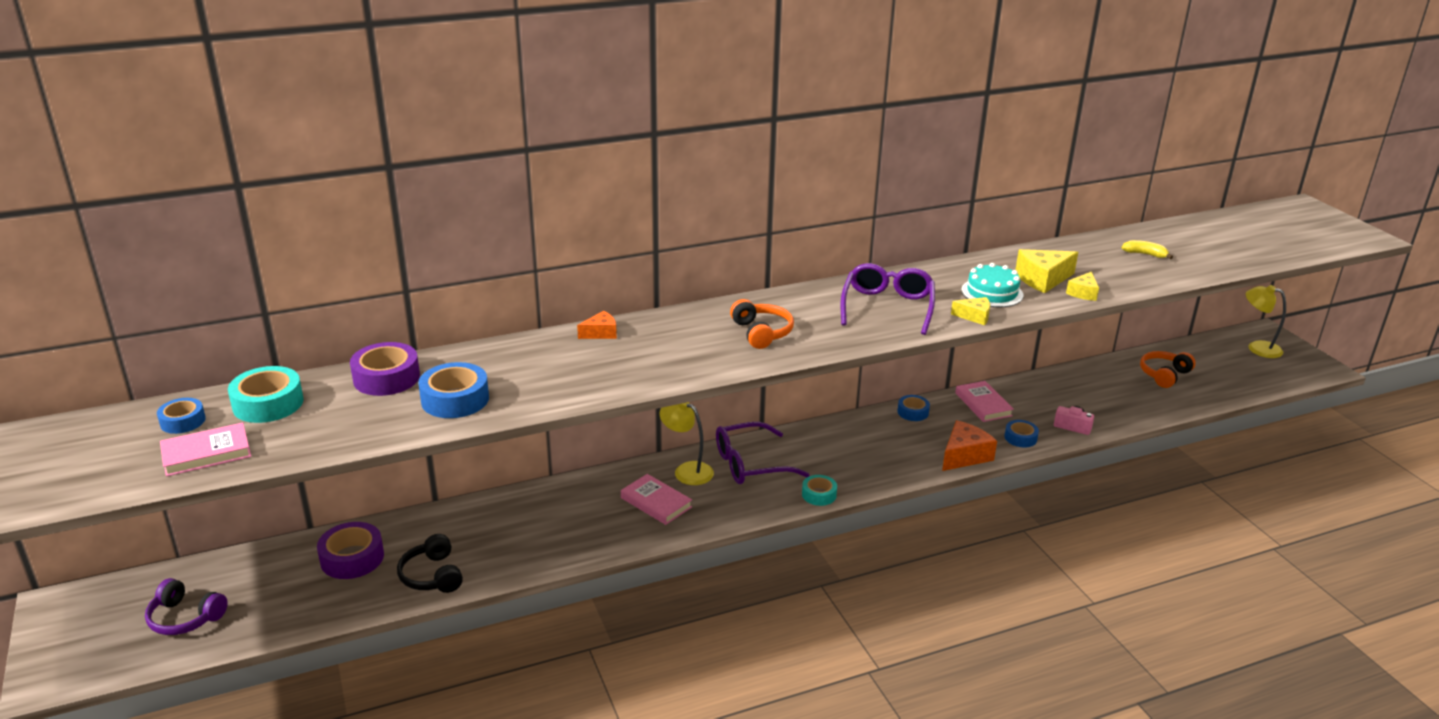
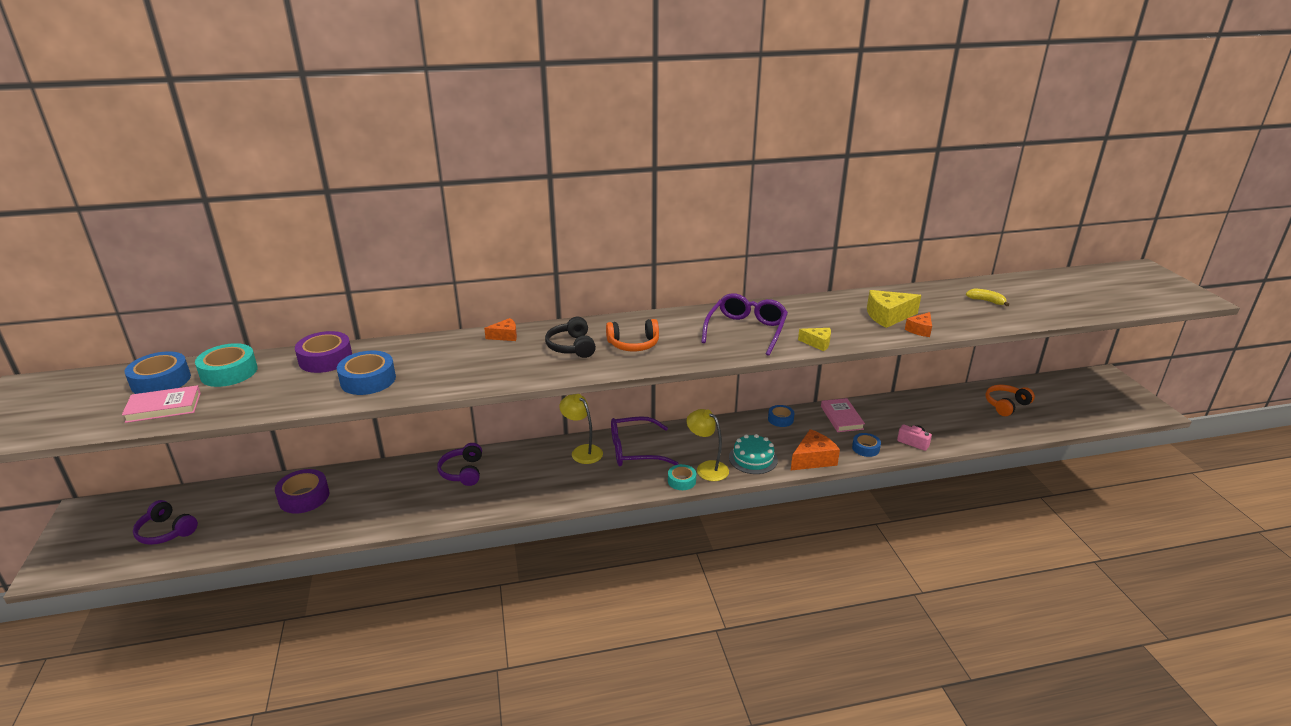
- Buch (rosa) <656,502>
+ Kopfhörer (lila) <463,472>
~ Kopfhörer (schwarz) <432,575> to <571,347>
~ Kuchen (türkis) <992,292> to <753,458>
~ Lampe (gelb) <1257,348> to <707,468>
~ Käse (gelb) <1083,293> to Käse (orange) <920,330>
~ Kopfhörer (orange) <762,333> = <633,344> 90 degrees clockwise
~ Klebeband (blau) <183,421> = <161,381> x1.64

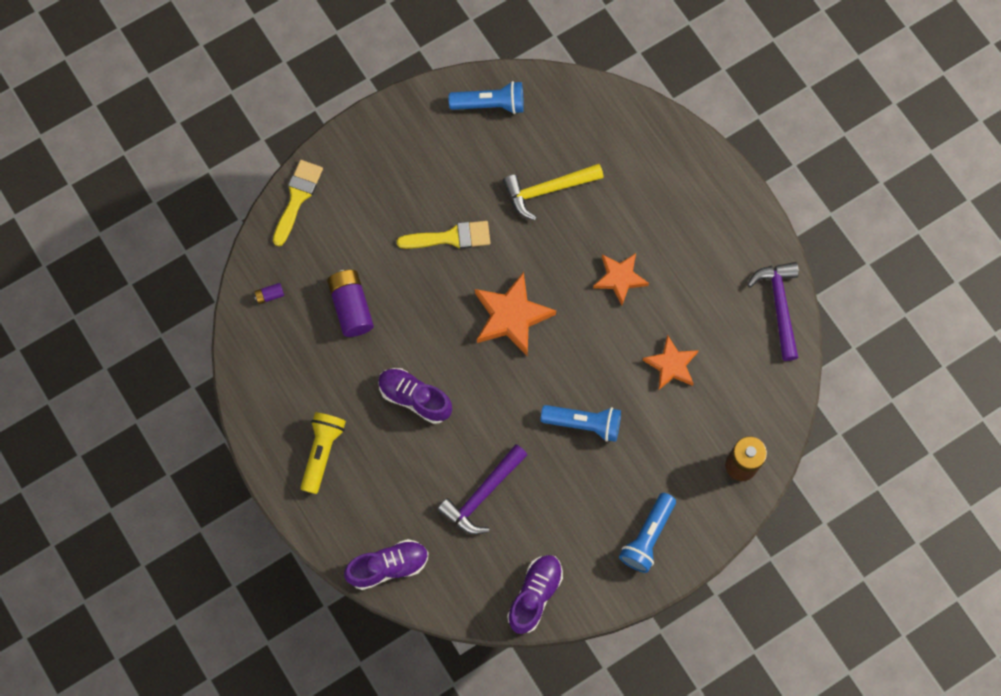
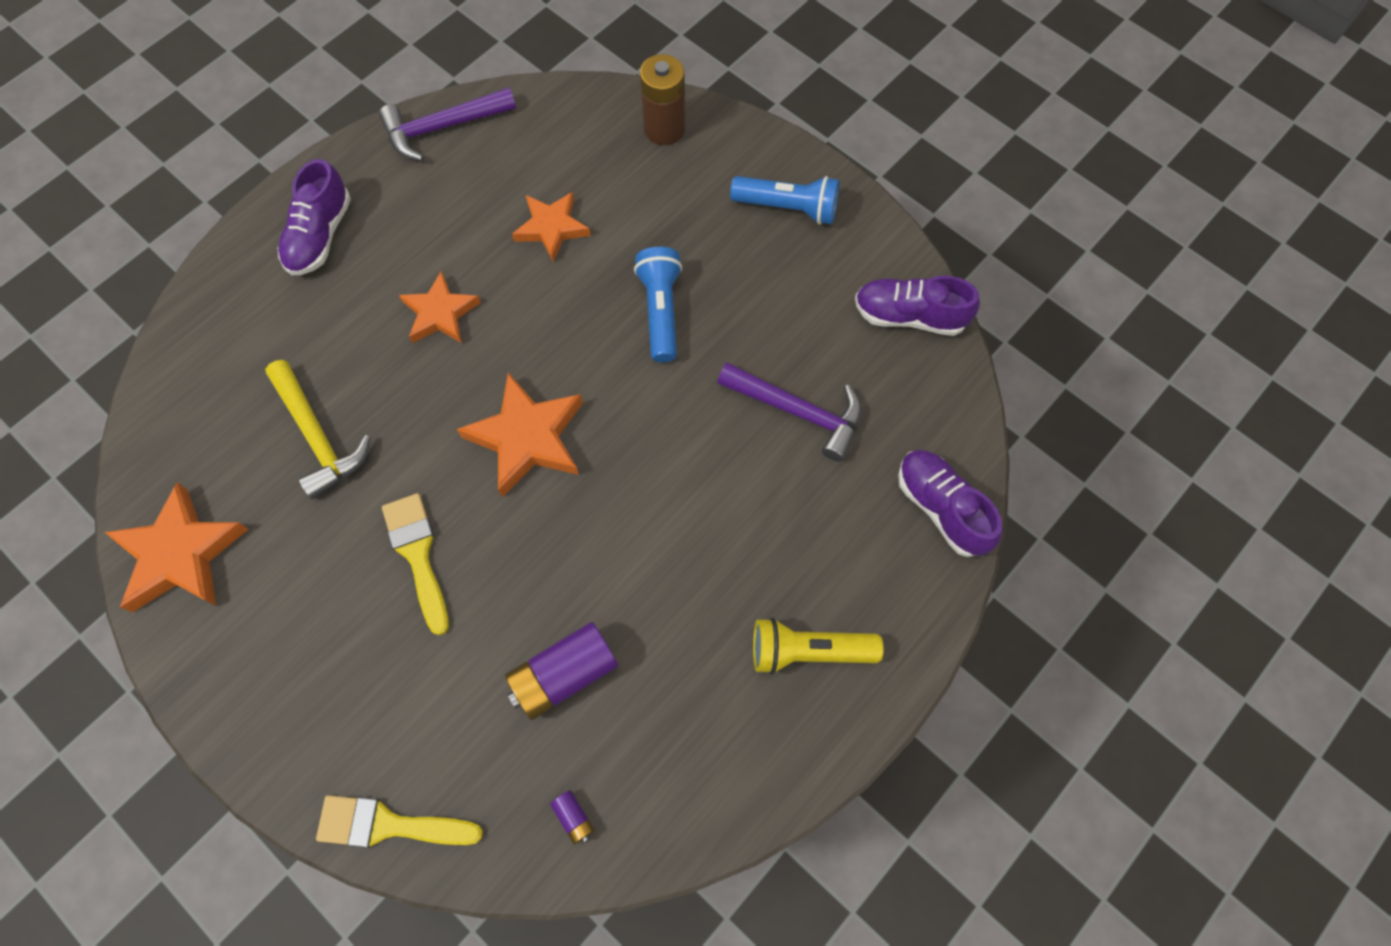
~ Schuh (lila) <415,398> to <320,235>
~ Taschenlampe (blau) <490,104> to Stern (orange) <180,554>

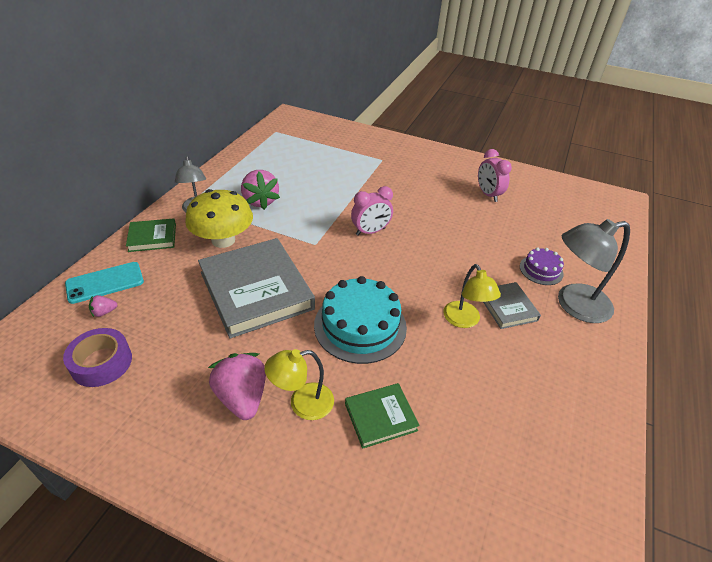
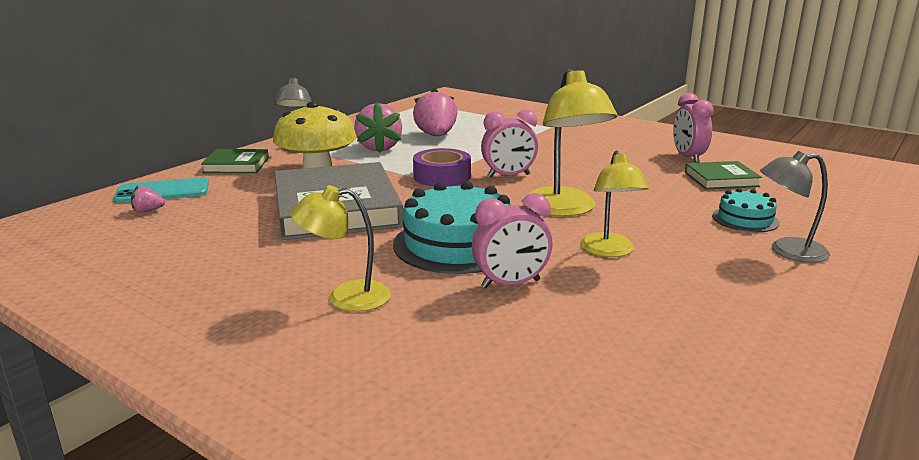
- Buch (grau) <507,307>
+ Wecker (rosa) <511,284>
+ Lampe (gelb) <564,209>
~ Klebeband (lila) <101,363> to <442,176>
~ Erdbeere (rosa) <242,397> to <436,136>
~ Buch (grün) <380,417> to <721,179>
~ Kuchen (lila) <541,270> to Kuchen (türkis) <745,219>
~ Lampe (grau) <574,305> = <787,251> x0.65

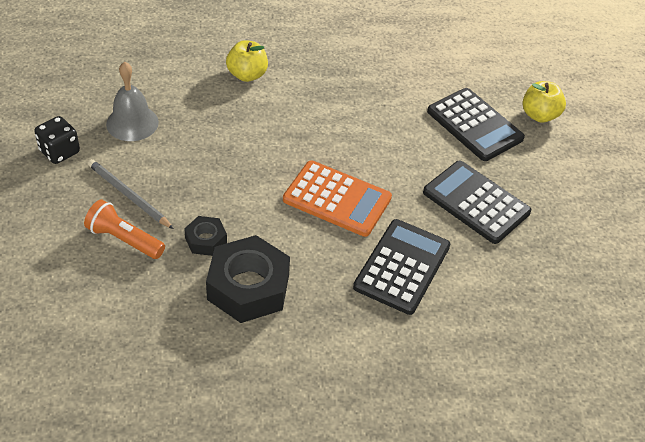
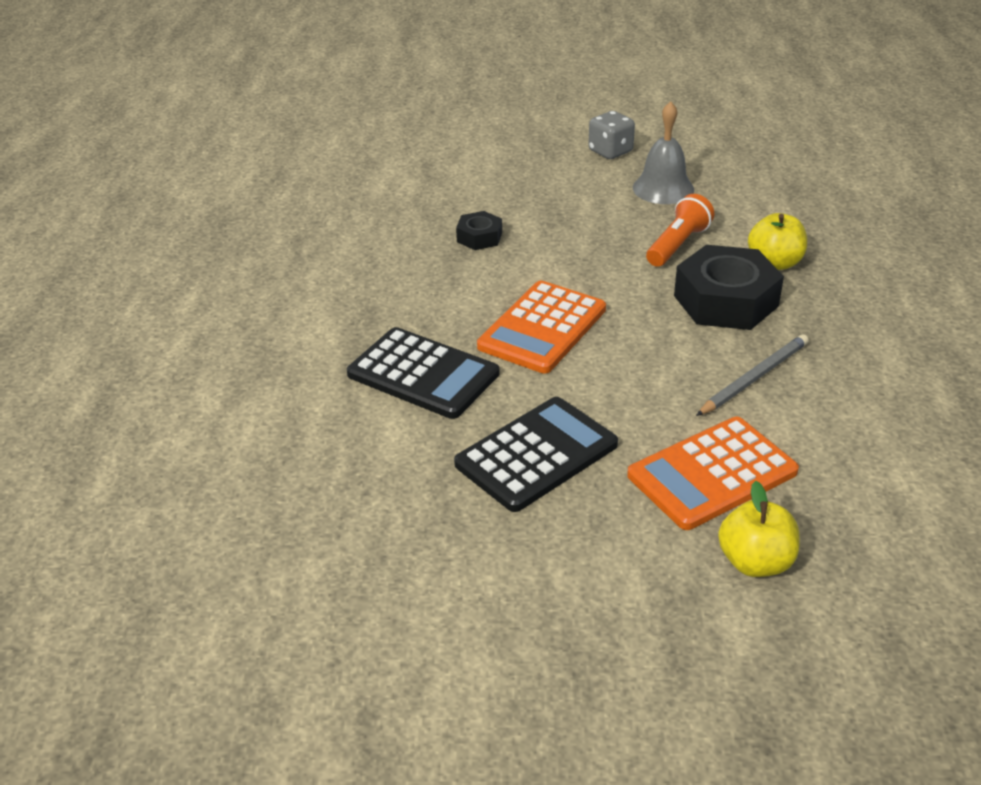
~ Taschenlampe (orange) <124,239> to <678,245>
~ Bleistift (grau) <129,196> to <754,378>
~ Sechskantmutter (schwarz) <248,287> to <726,301>
~ Spielwürfel (schwarz) <59,152> to Spielwürfel (grau) <610,151>
~ Taschenrechner (schwarz) <474,125> to Taschenrechner (orange) <712,473>

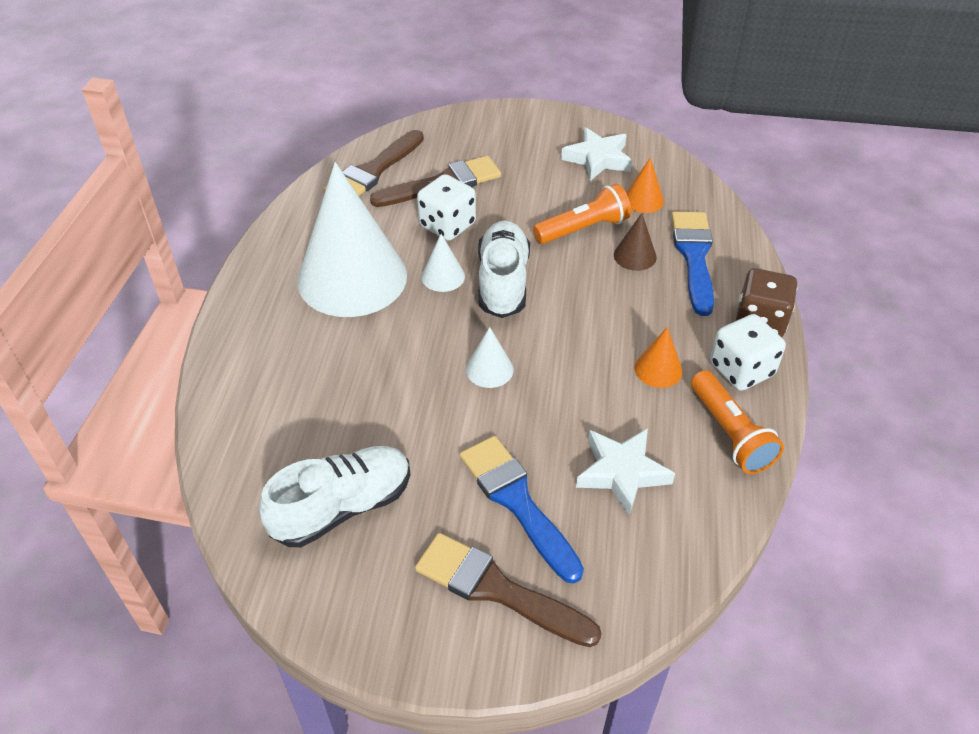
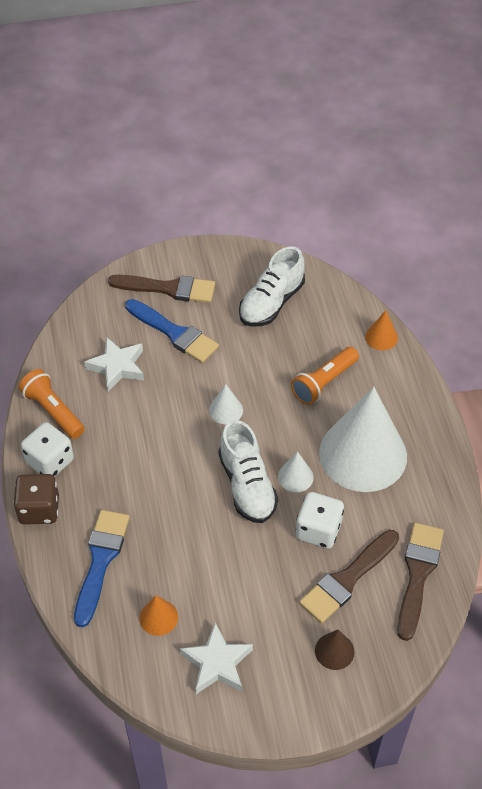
~ Taschenlampe (orange) <583,229> to <324,382>
~ Kegel (braun) <635,256> to <334,651>
~ Kegel (orange) <658,369> to <381,337>
~ Pinsel (blau) <694,256> = <100,561> 150 degrees counterclockwise

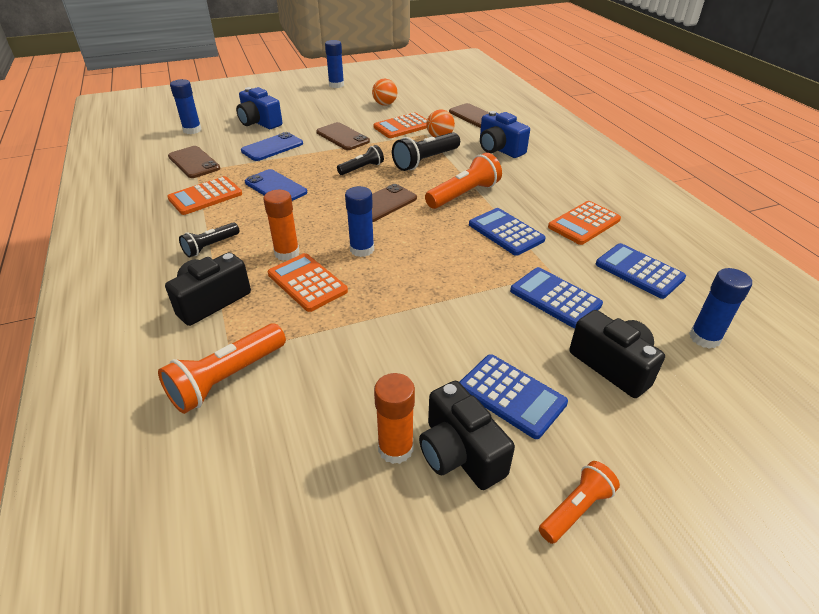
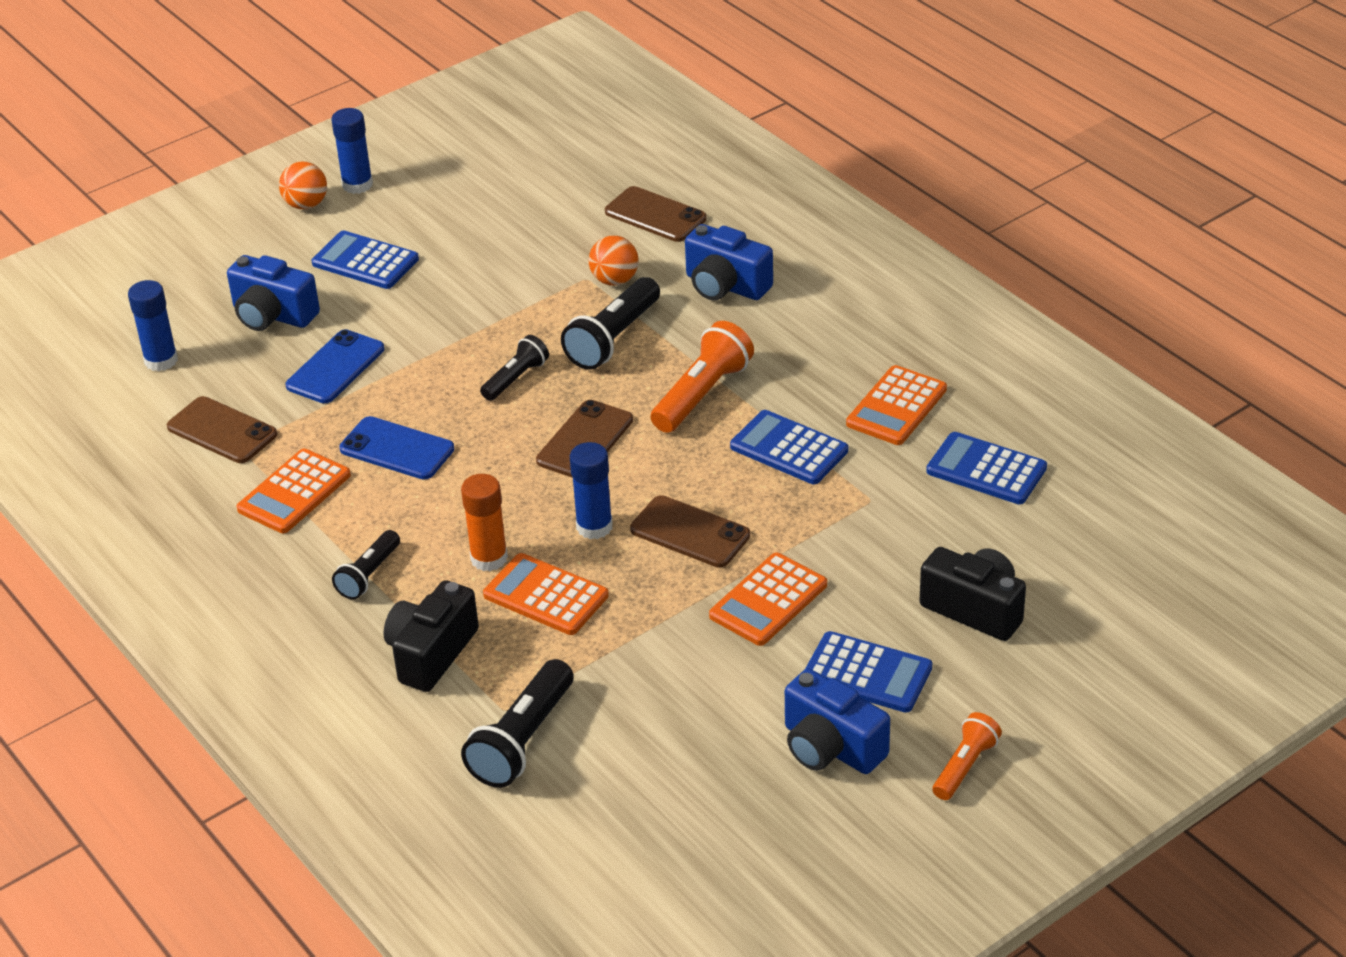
- Klebestift (orange) <395,448>
- Klebestift (blau) <704,338>
~ Handy (braun) <342,137> to <690,532>
~ Ball (orange) <385,104> to <306,205>
~ Taschenrechner (orange) <402,126> to <768,600>
~ Taschenrechner (blau) <555,298> to <365,261>
~ Taschenlampe (orange) <226,378> to Taschenlampe (schwarz) <522,740>
~ Kamera (schwarz) <459,453> to Kamera (blau) <830,747>

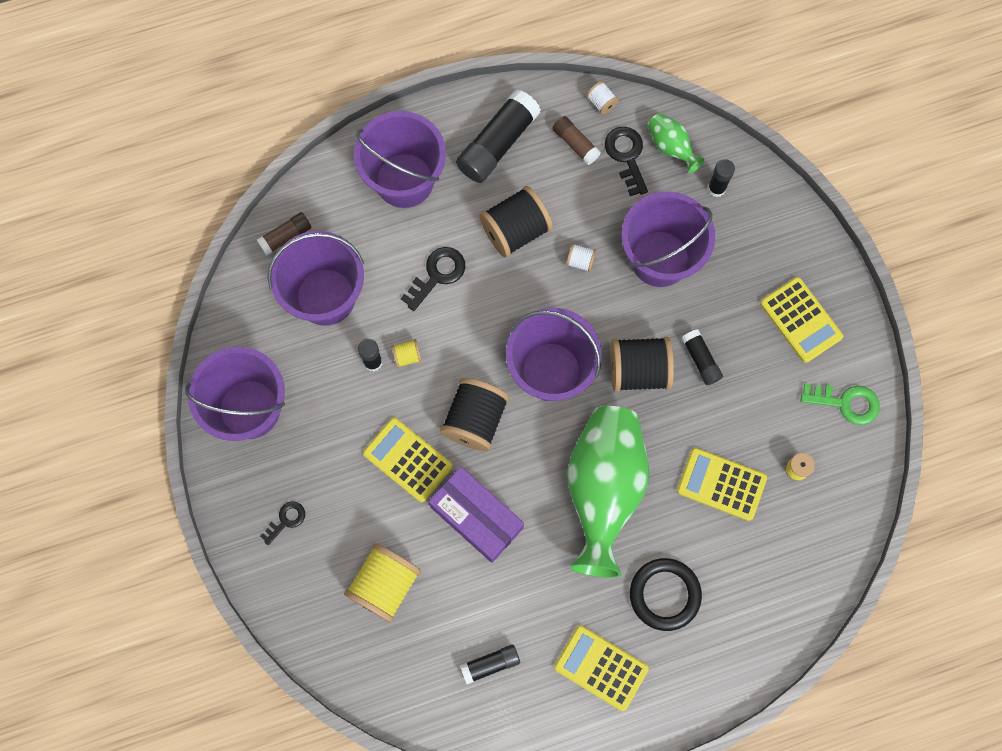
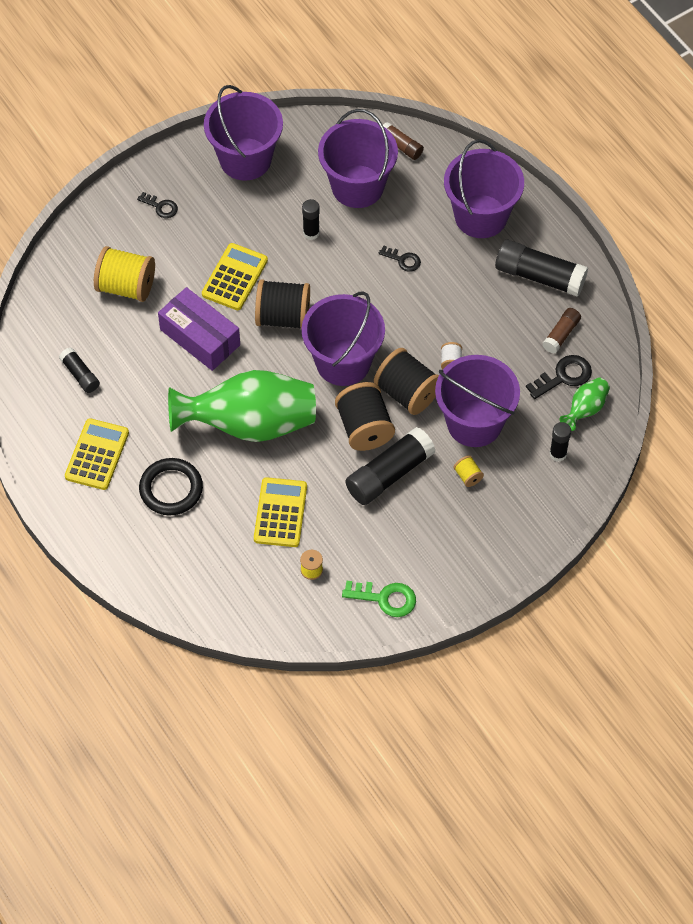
- Garnrolle (weiß) <601,102>
- Taschenrechner (gelb) <800,320>
~ Garnrolle (gelb) <407,356> to <468,476>
~ Garnrolle (schwarz) <515,230> to <407,393>
~ Schachtel (lila) <476,517> = <200,337> 75 degrees counterclockwise
~ Schlüssel (grün) <846,403> = <385,598> 75 degrees counterclockwise
~ Schlüssel (schwarz) <437,275> = <403,260> x0.64
~ Klebestift (schwarz) <700,360> = <389,474> x1.84

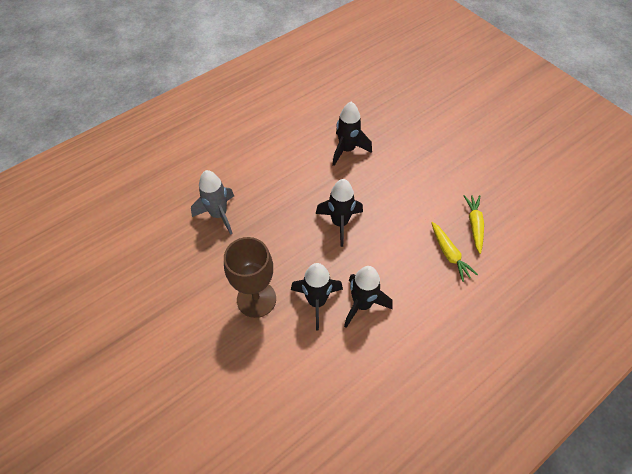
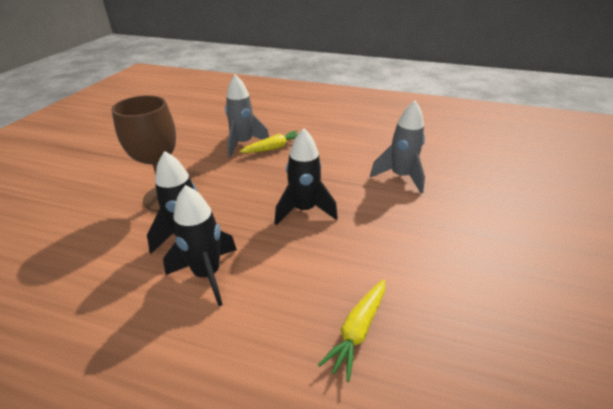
~ Karotte (gelb) <474,225> to <274,148>
~ Rakete (schwarz) <347,150> to Rakete (grau) <400,177>

